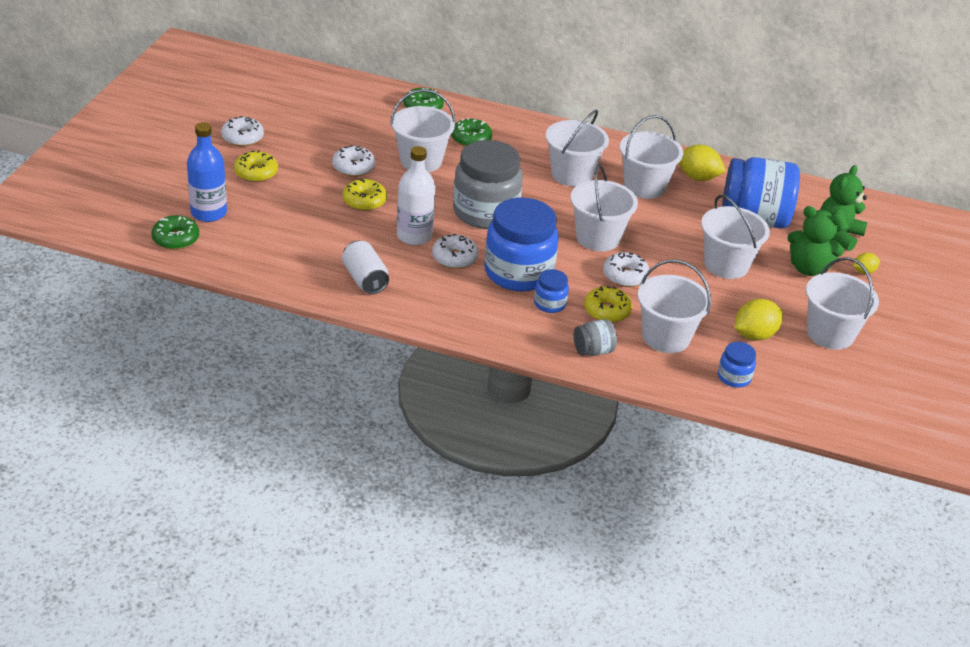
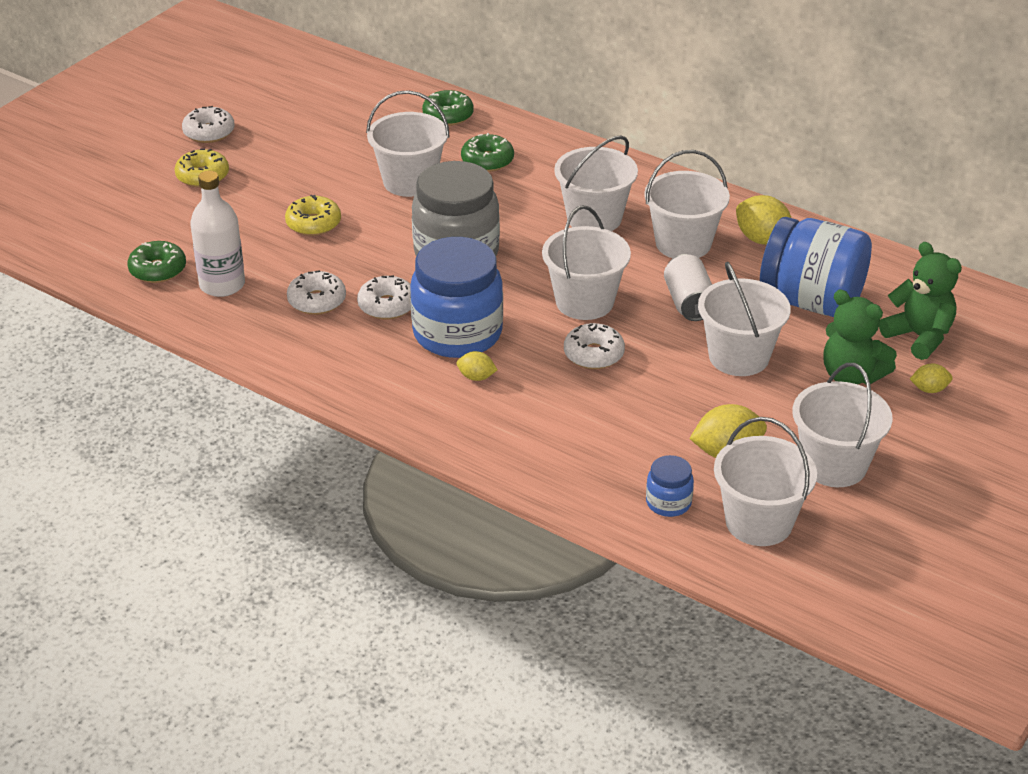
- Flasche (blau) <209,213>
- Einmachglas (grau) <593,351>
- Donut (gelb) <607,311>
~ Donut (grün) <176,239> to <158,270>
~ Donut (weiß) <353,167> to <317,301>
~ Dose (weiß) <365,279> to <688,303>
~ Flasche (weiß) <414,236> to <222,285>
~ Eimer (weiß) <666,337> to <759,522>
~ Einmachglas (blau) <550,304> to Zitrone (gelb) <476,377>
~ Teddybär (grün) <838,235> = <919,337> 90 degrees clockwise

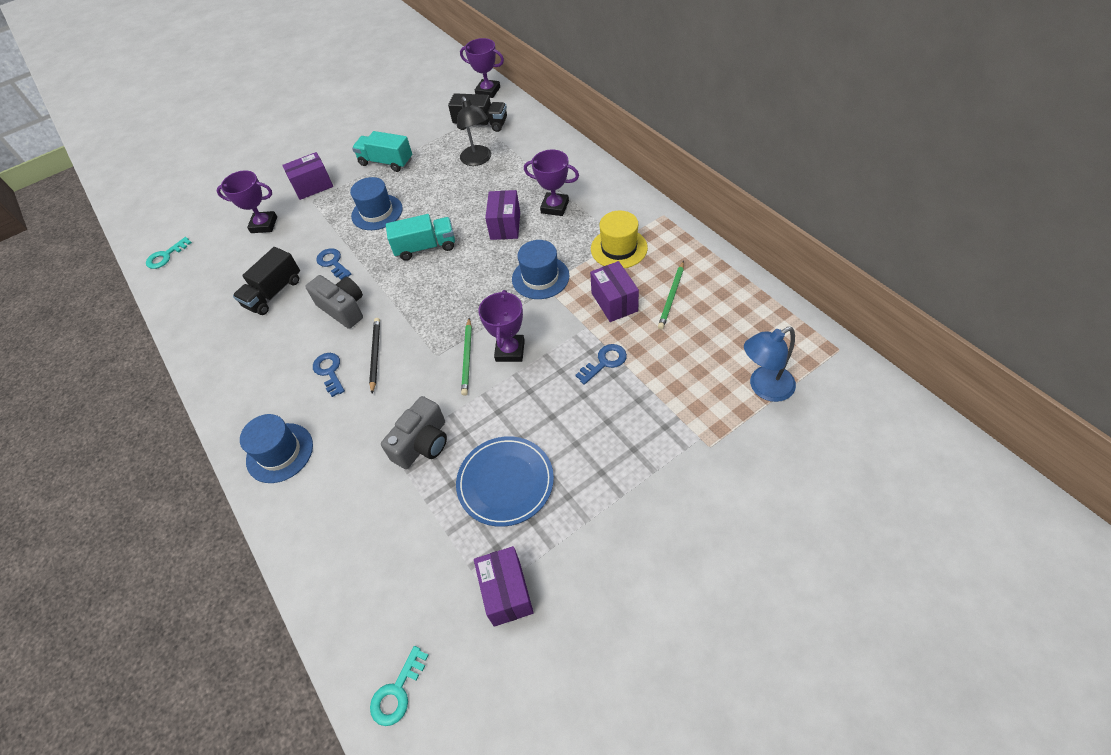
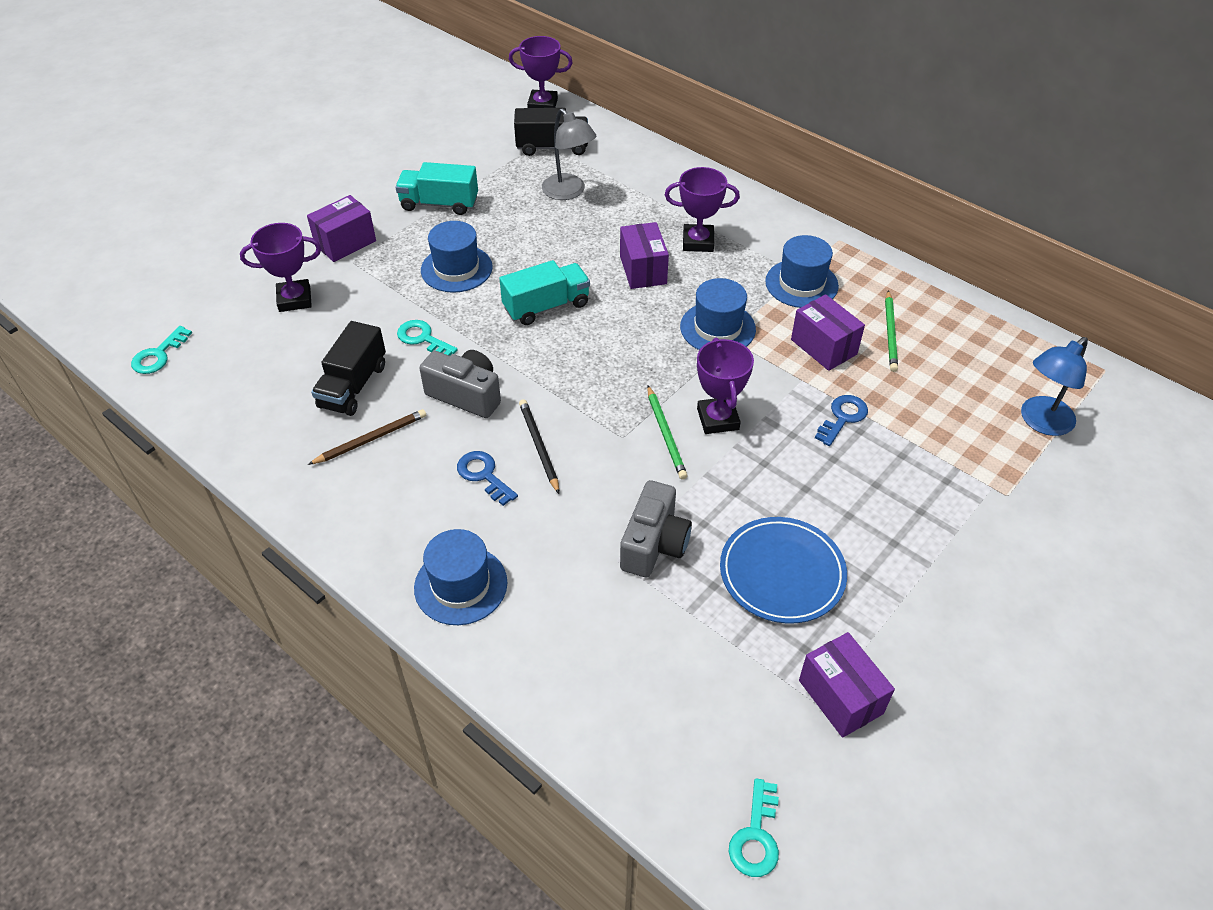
+ Bleistift (braun) <371,439>
~ Schlüssel (blau) <333,263> to Schlüssel (türkis) <423,338>
~ Lampe (schwarz) <478,160> to Lampe (grau) <569,192>
~ Hut (gelb) <619,248> to Hut (blau) <801,284>

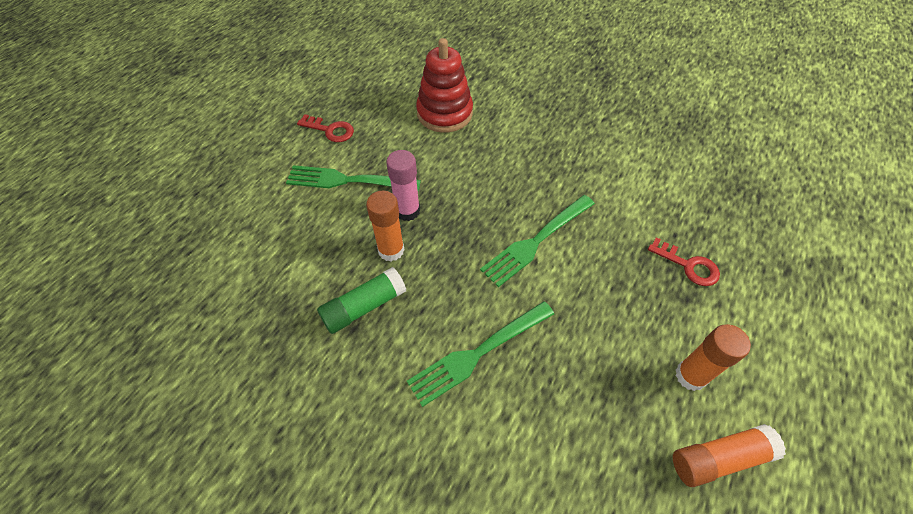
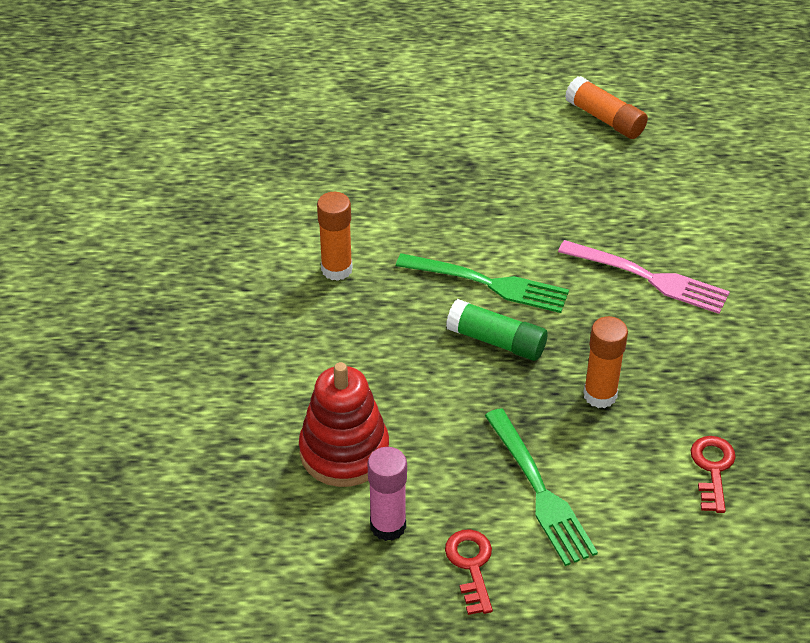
~ Klebestift (grün) <364,306> to <496,341>
~ Klebestift (rosa) <407,211> to <388,526>
~ Schlüssel (rot) <688,265> to <712,468>
~ Klebestift (orange) <690,376> to <336,269>
~ Gabel (grün) <478,353> to Gabel (rosa) <648,278>

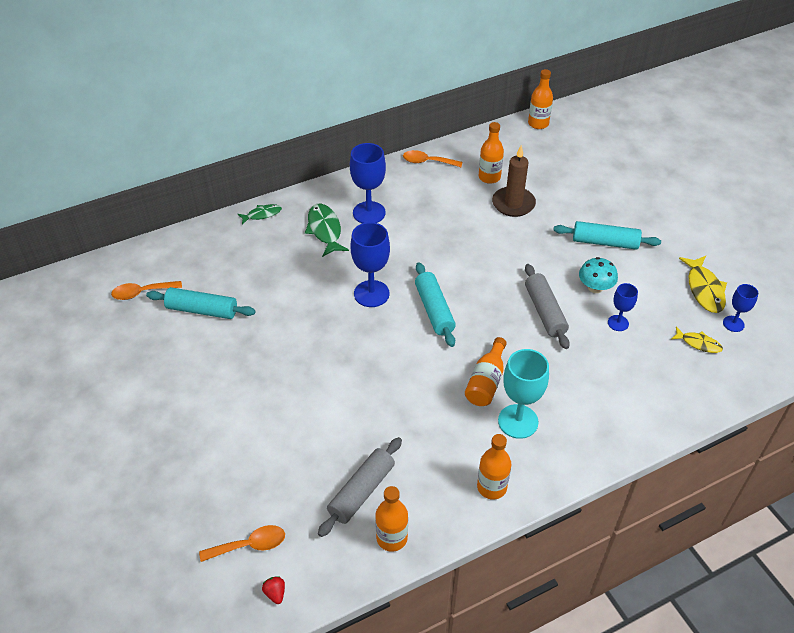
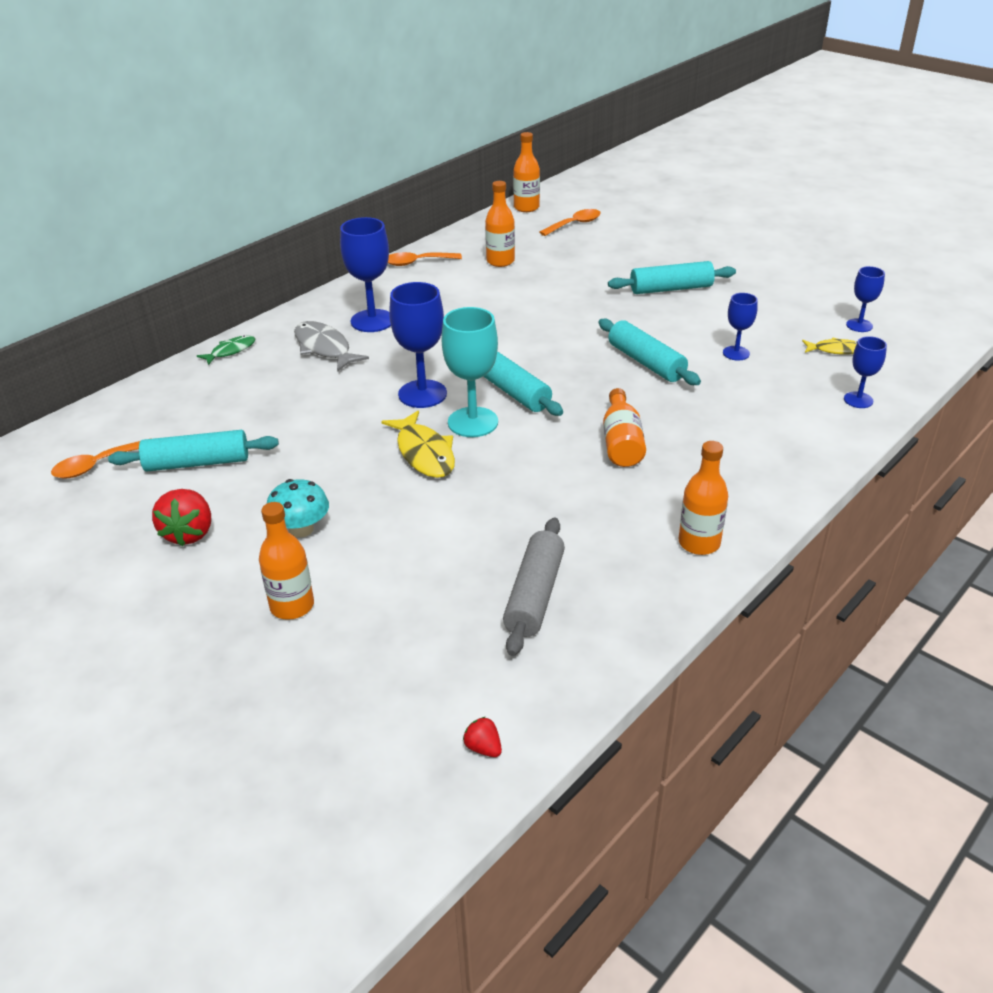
- Kerze (braun) <513,204>
+ Erdbeere (rot) <189,533>
+ Kelch (blau) <858,400>
~ Löffel (orange) <250,545> to <575,224>
~ Flasche (orange) <392,538> to <292,606>
~ Kelch (türkis) <518,421> to <473,422>
~ Pilz (türkis) <595,287> to <301,529>
~ Fisch (gelb) <704,289> to <424,453>
~ Fisch (grün) <325,230> to Fisch (grau) <324,348>
~ Nudelholz (grau) <545,312> to Nudelholz (türkis) <646,362>

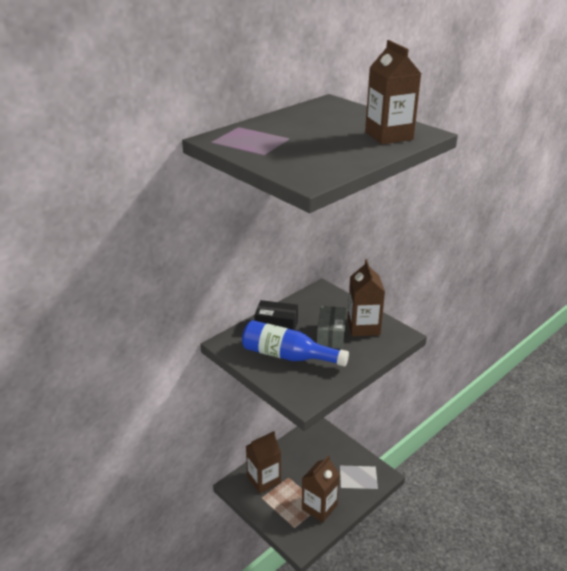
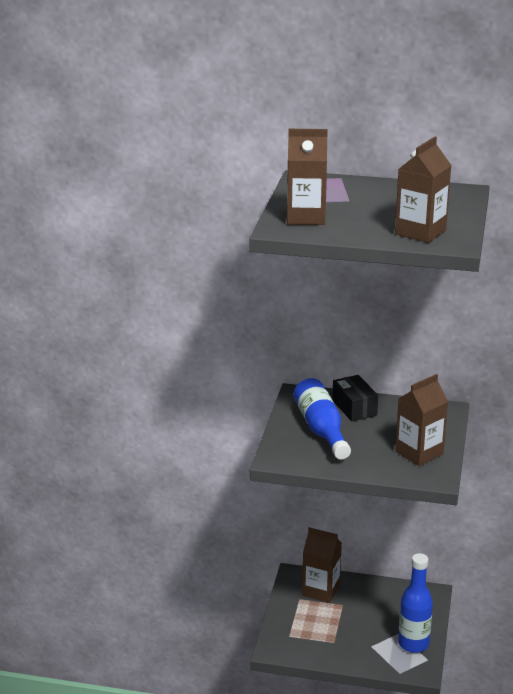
- Schachtel (grau) <331,335>
+ Flasche (blau) <413,644>
~ Getränkekarton (braun) <319,507> to <306,217>

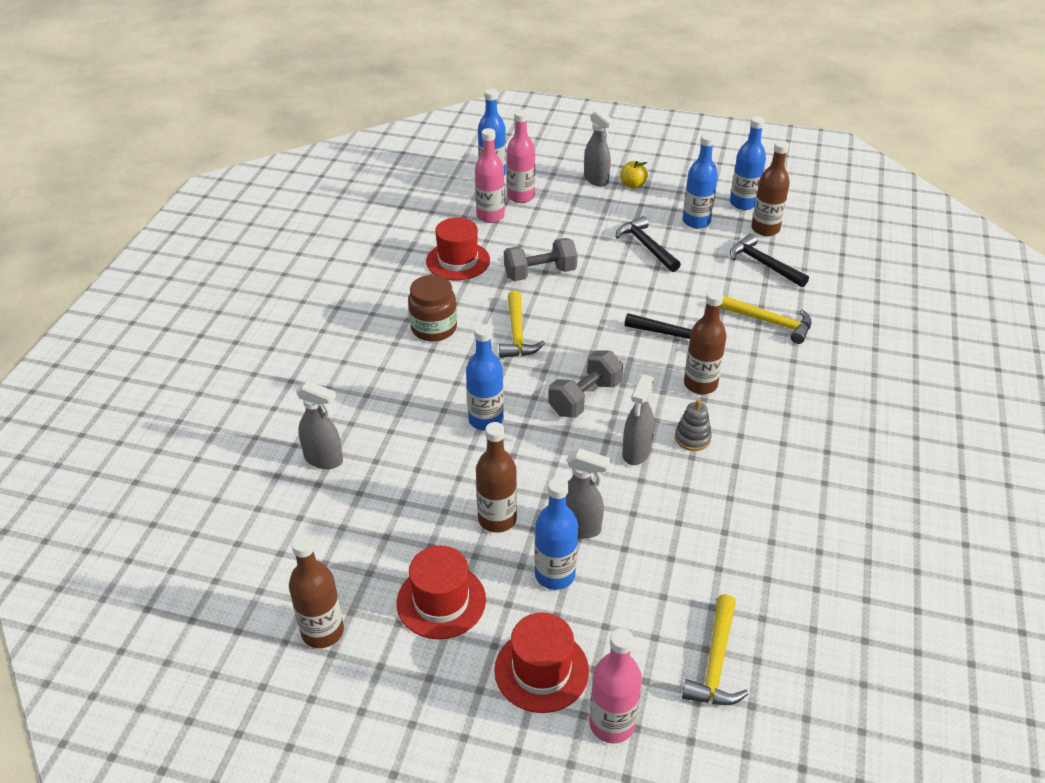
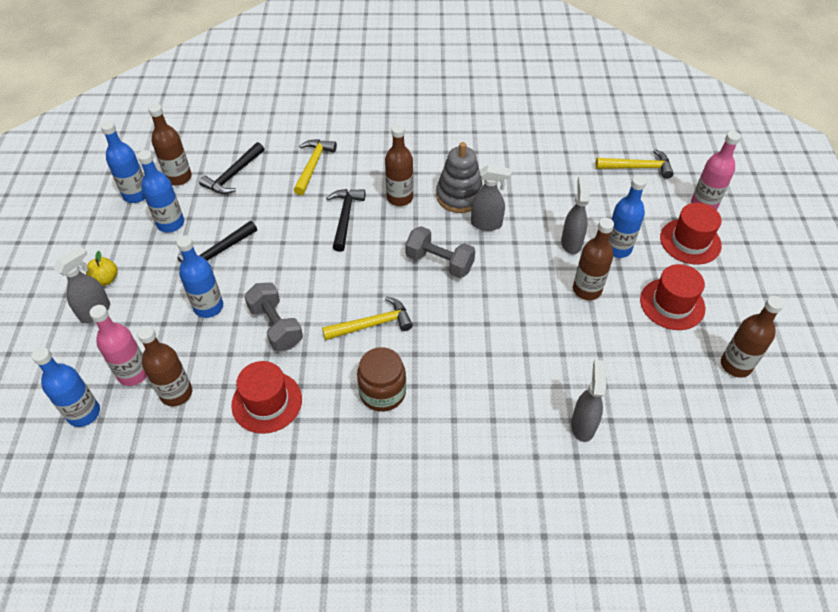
~ Flasche (blau) <486,420> to <208,307>
~ Flasche (rosa) <490,216> to Flasche (braun) <176,393>
~ Stapelspielzeug (grau) <692,438> = <459,196> x1.77

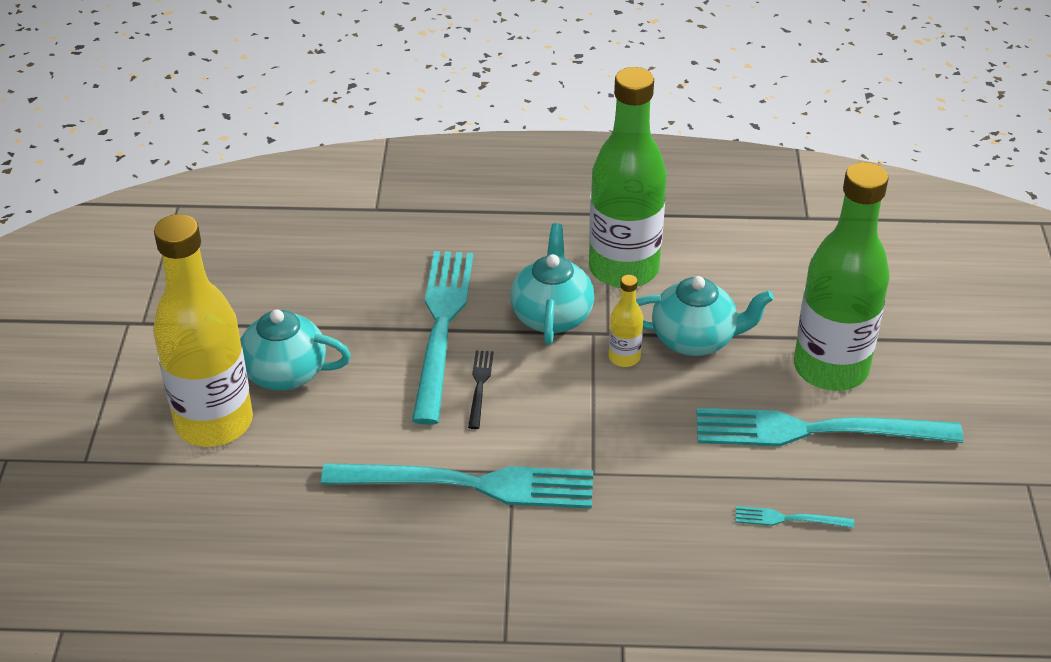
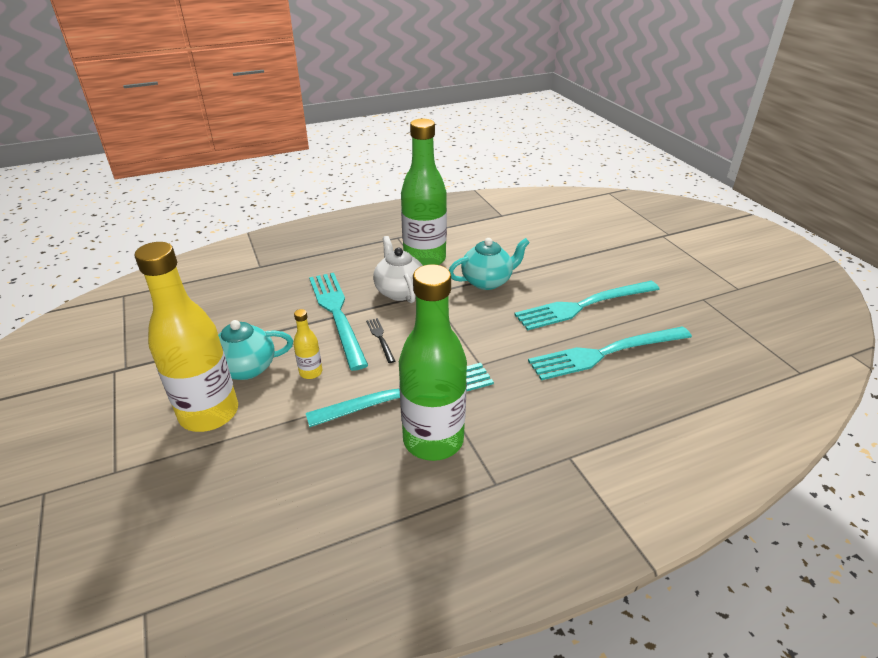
~ Flasche (gelb) <624,357> to <311,372>
~ Flasche (grün) <830,368> to <433,440>
~ Teekanne (türkis) <552,316> to Teekanne (weiß) <400,291>
~ Gabel (türkis) <789,519> = <606,353> x2.36

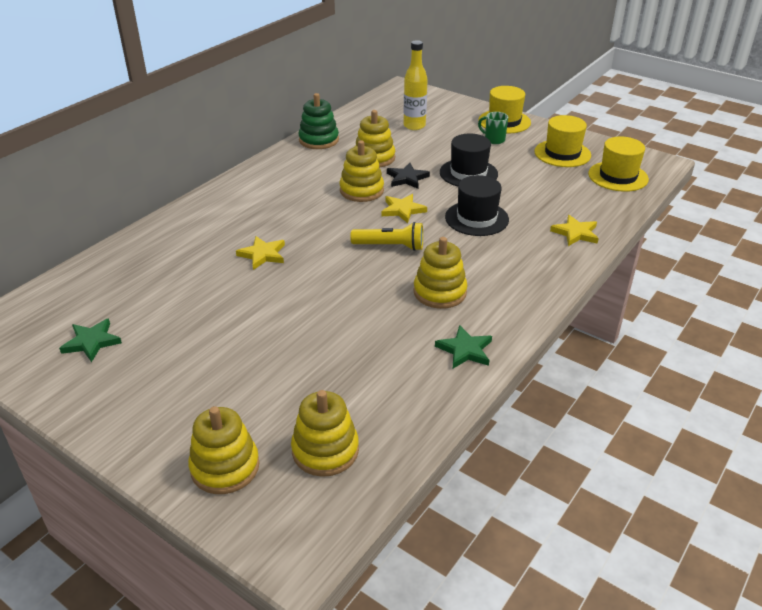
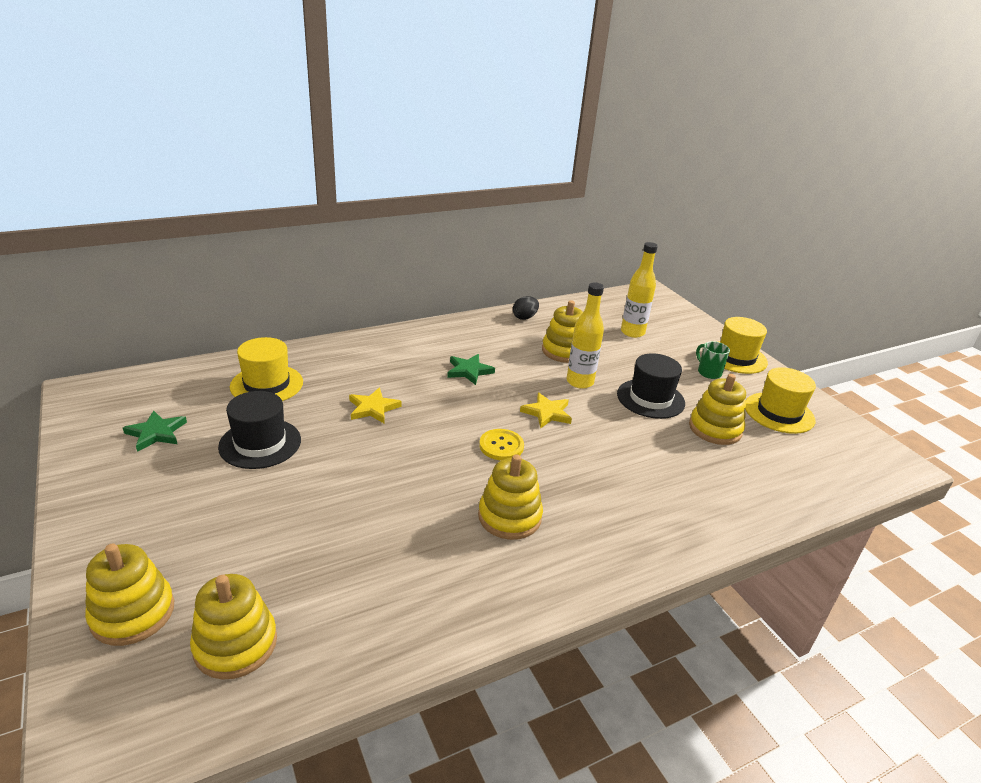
- Stern (gelb) <575,233>
~ Stapelspielzeug (gelb) <361,190> to <715,429>
~ Stern (grün) <465,350> to <469,371>
~ Hut (schwarz) <476,218> to <260,443>
~ Hut (gelb) <618,176> to <267,384>
~ Stapelspielzeug (grün) <319,140> to Ei (schwarz) <524,317>
~ Taschenlampe (gelb) <390,246> to Knopf (gelb) <501,446>
~ Stern (schwarz) <407,178> to Flasche (gelb) <580,382>

